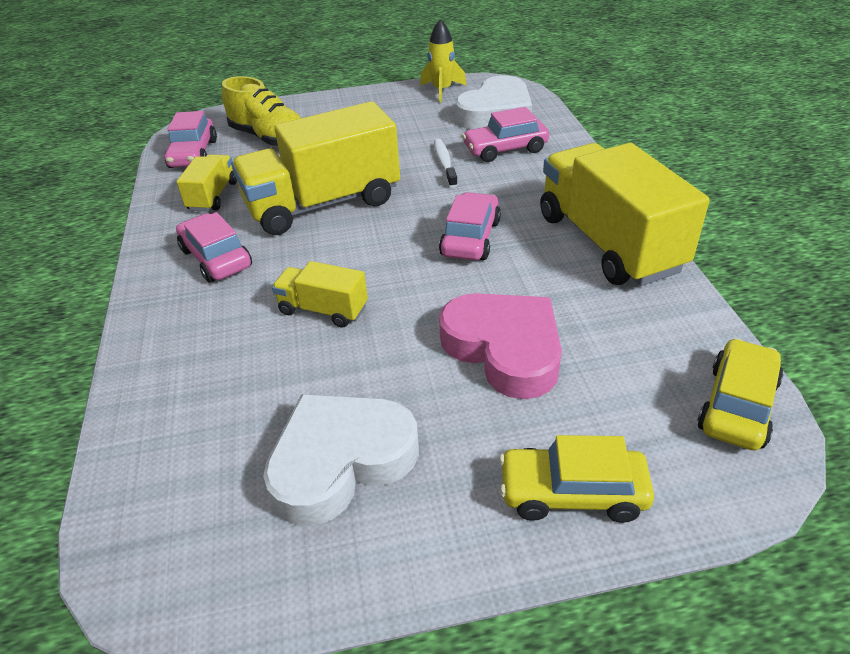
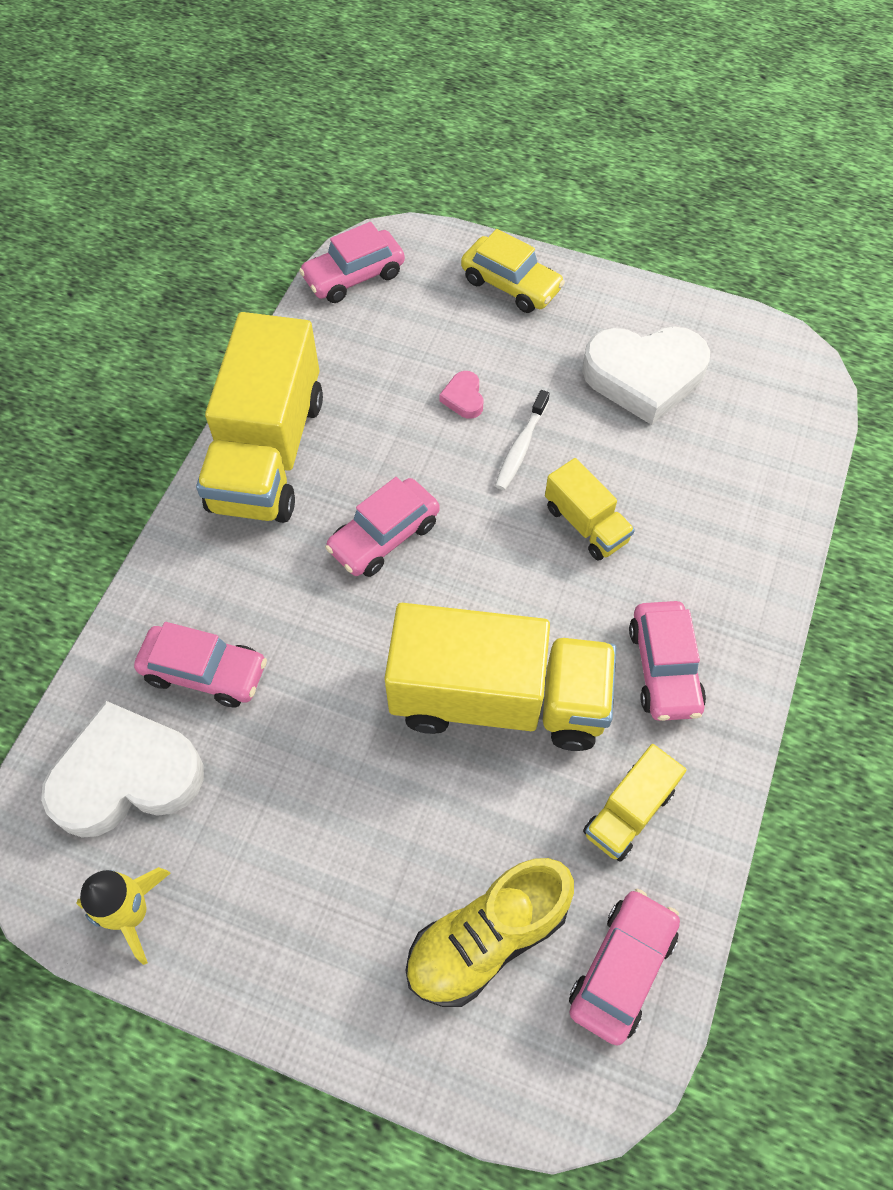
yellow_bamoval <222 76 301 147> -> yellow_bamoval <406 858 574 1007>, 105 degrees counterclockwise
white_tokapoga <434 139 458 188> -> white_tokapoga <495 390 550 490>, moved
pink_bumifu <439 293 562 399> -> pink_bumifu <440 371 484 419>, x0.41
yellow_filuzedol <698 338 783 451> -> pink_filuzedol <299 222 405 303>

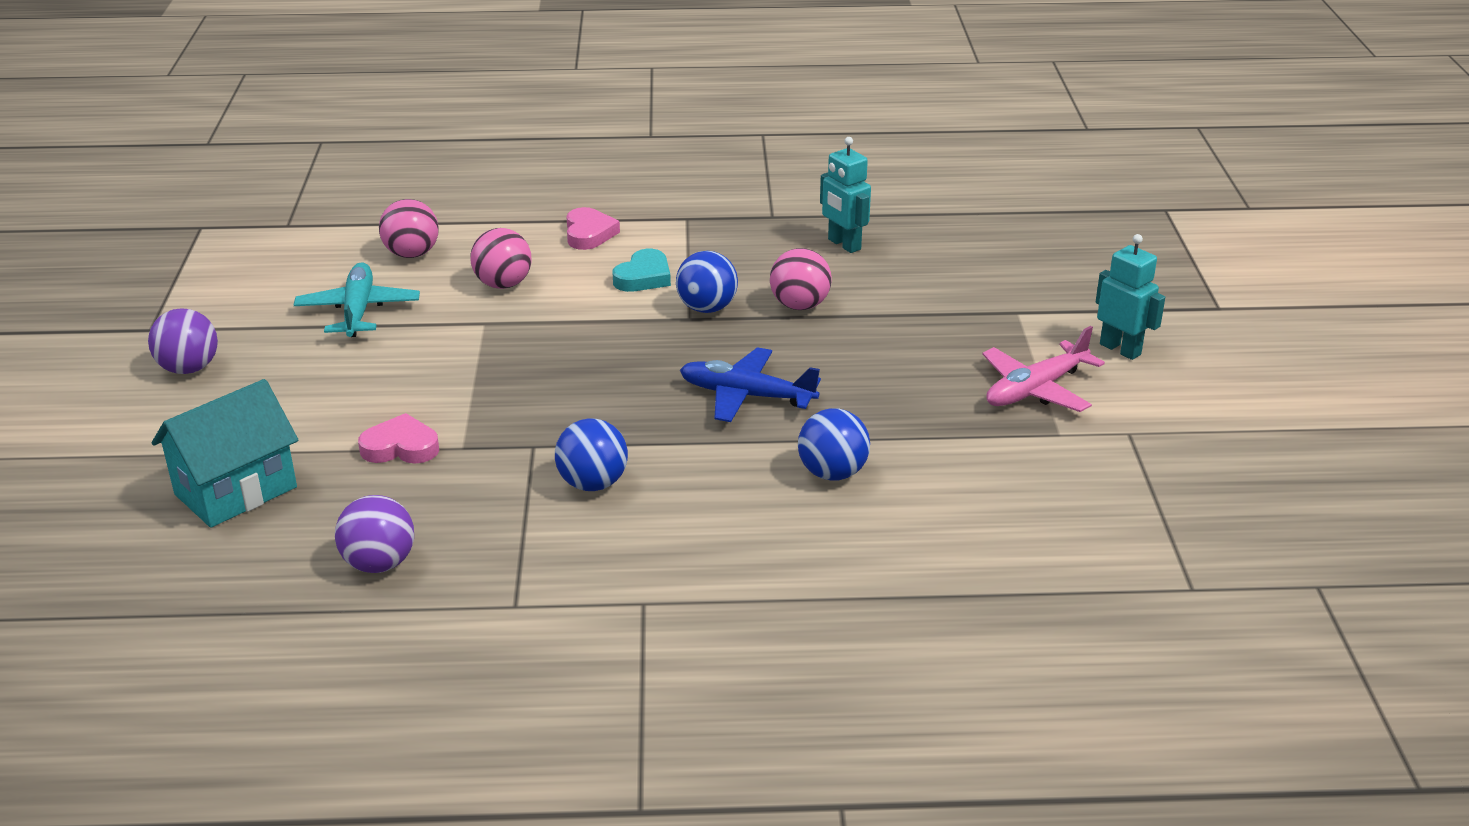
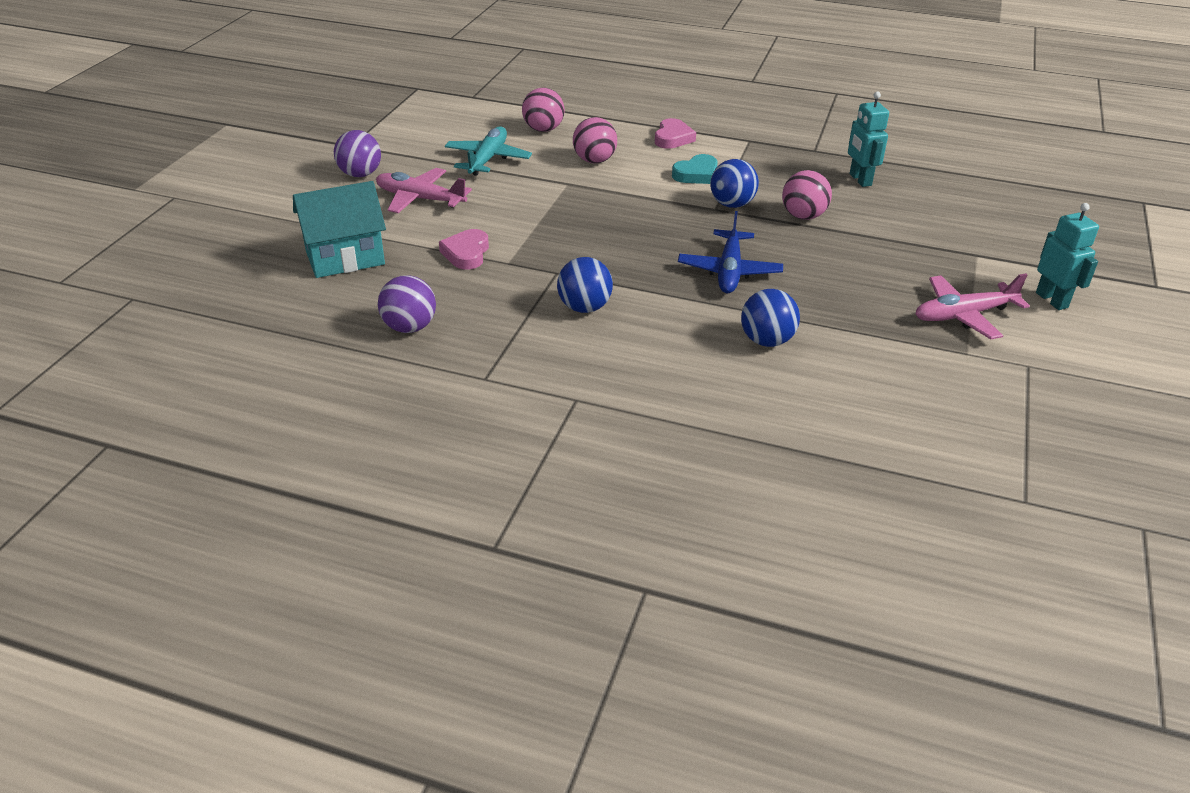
pink_bumifu <358 413 439 463> -> pink_bumifu <439 229 489 270>, 105 degrees counterclockwise
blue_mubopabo <680 347 821 422> -> blue_mubopabo <678 211 783 293>, 120 degrees counterclockwise
none -> pink_mubopabo <376 168 472 213>

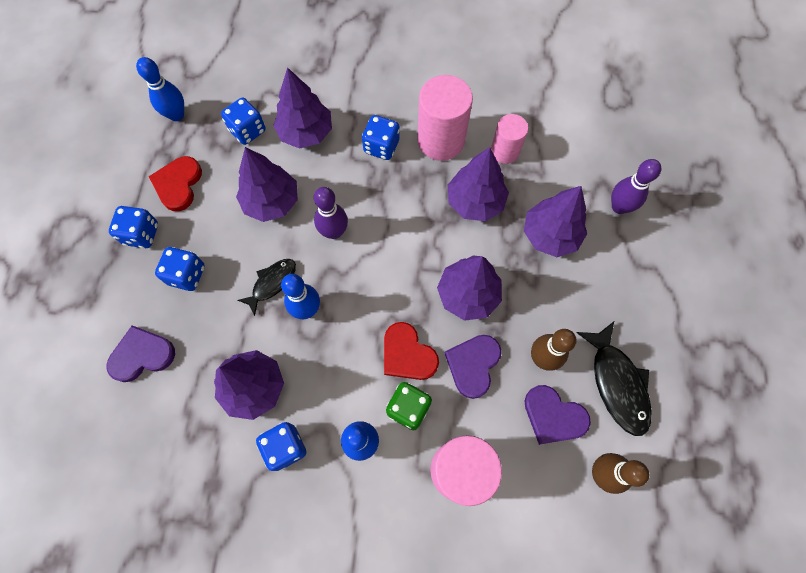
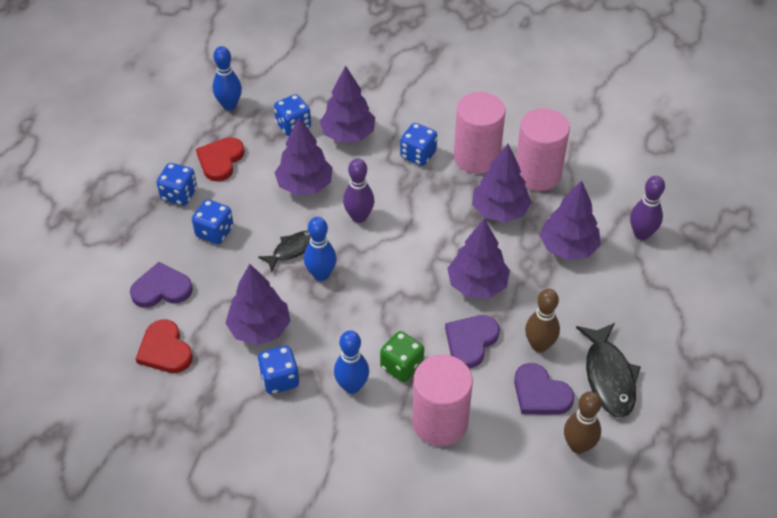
red_bumifu <384 322 439 380> -> red_bumifu <136 319 193 373>, moved
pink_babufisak <491 114 528 164> -> pink_babufisak <516 108 570 191>, x1.65

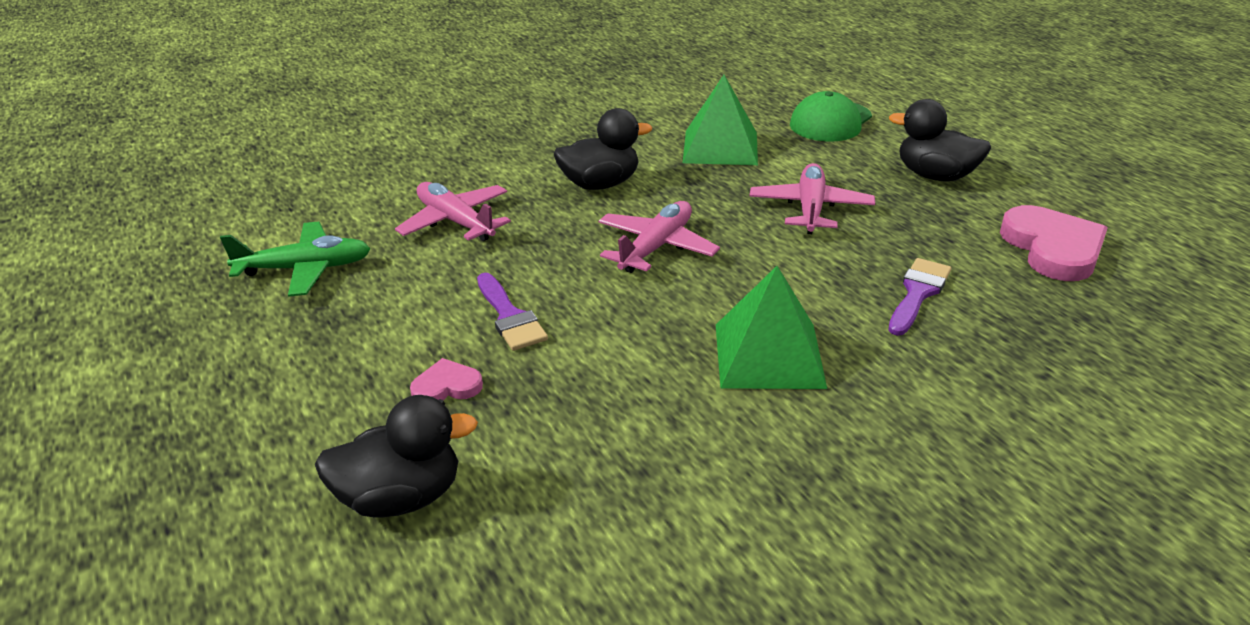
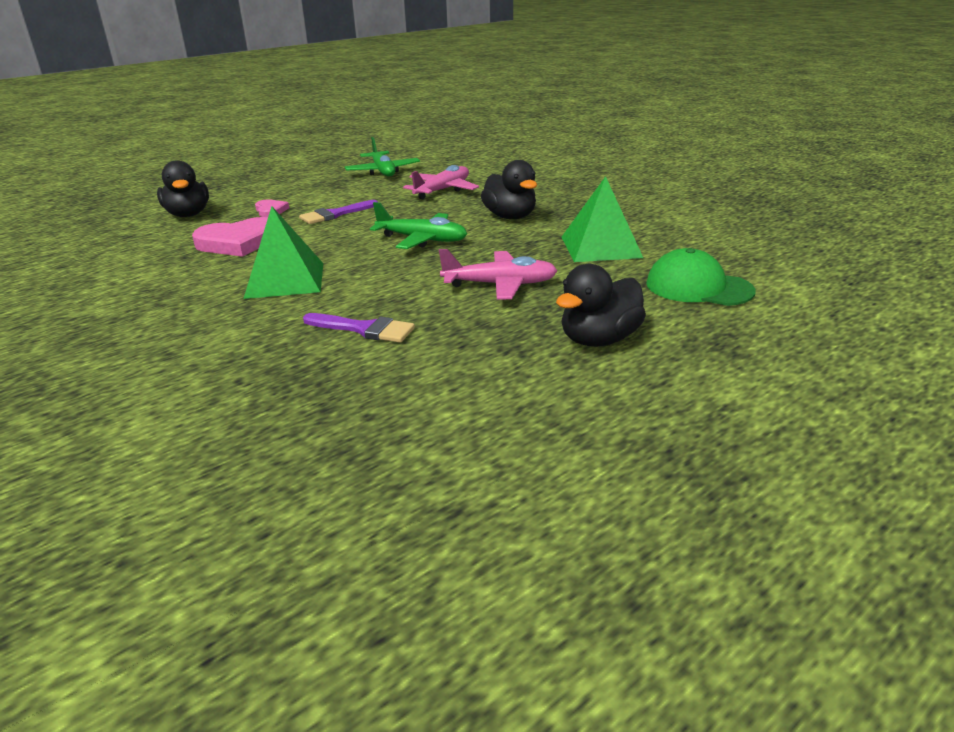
pink_mubopabo <599 201 720 273> -> green_mubopabo <370 202 467 249>
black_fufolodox <889 99 991 182> -> black_fufolodox <556 264 646 347>, 150 degrees counterclockwise
pink_bumifu <1000 205 1108 281> -> pink_bumifu <192 217 268 257>, moved

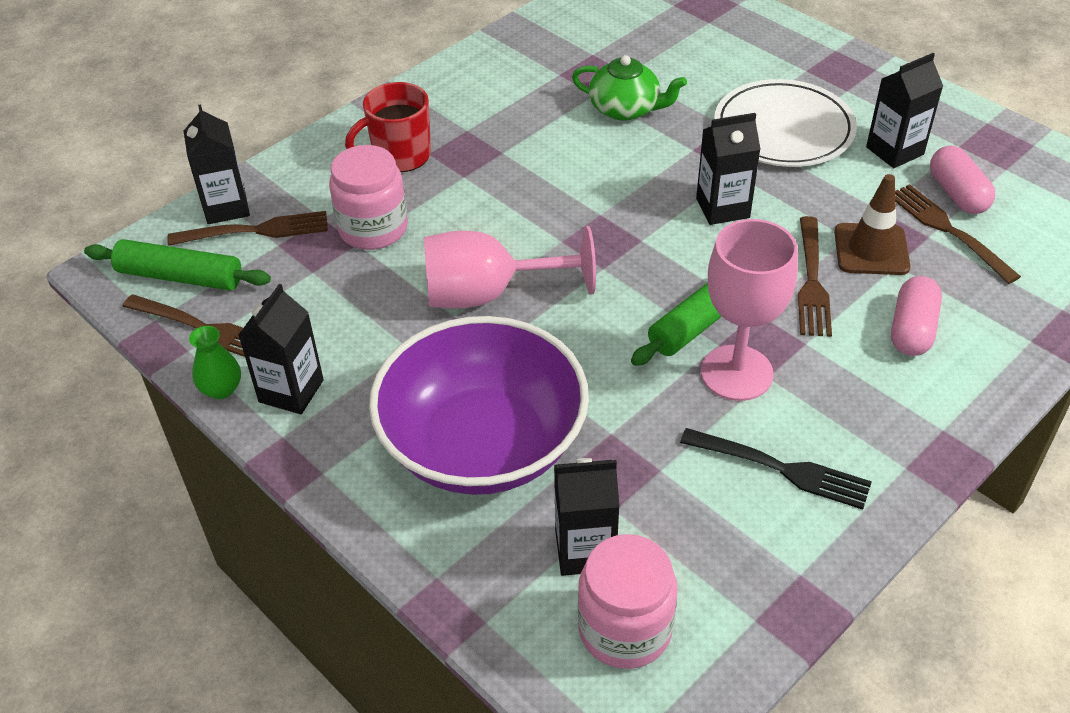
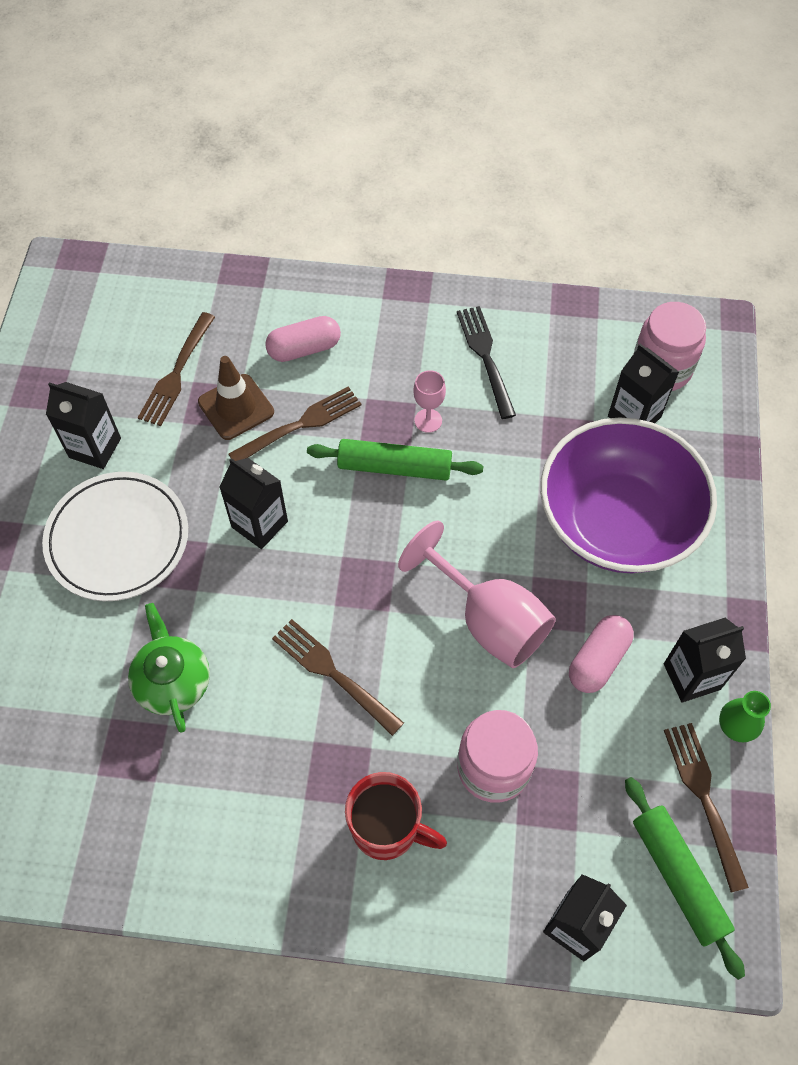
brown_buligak <167 211 328 246> -> brown_buligak <272 619 404 736>, moved
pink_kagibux <701 219 798 401> -> pink_kagibux <413 370 446 433>, x0.48
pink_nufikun <930 146 995 214> -> pink_nufikun <569 615 634 693>, moved

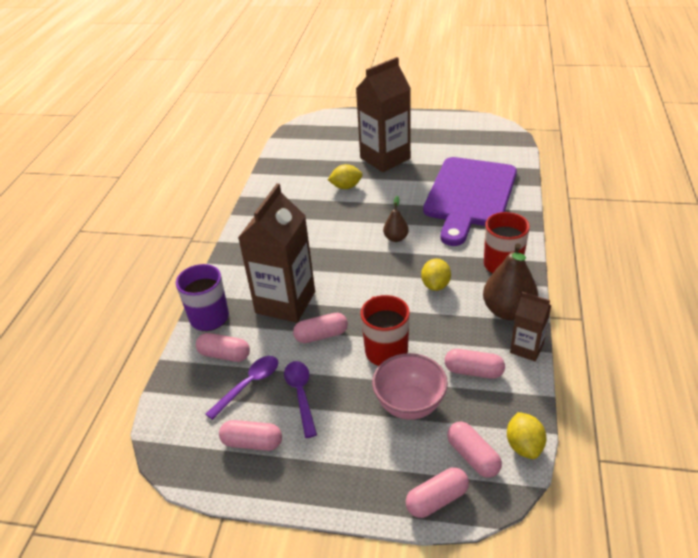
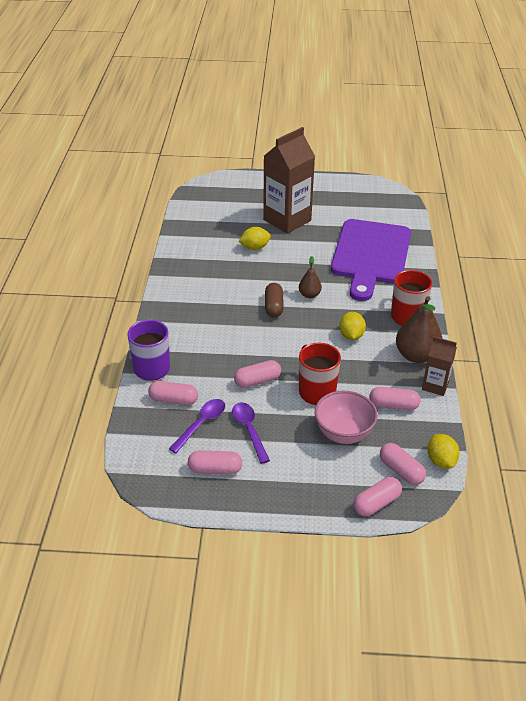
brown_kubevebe <238 183 315 323> -> none
none -> brown_nufikun <265 283 284 317>

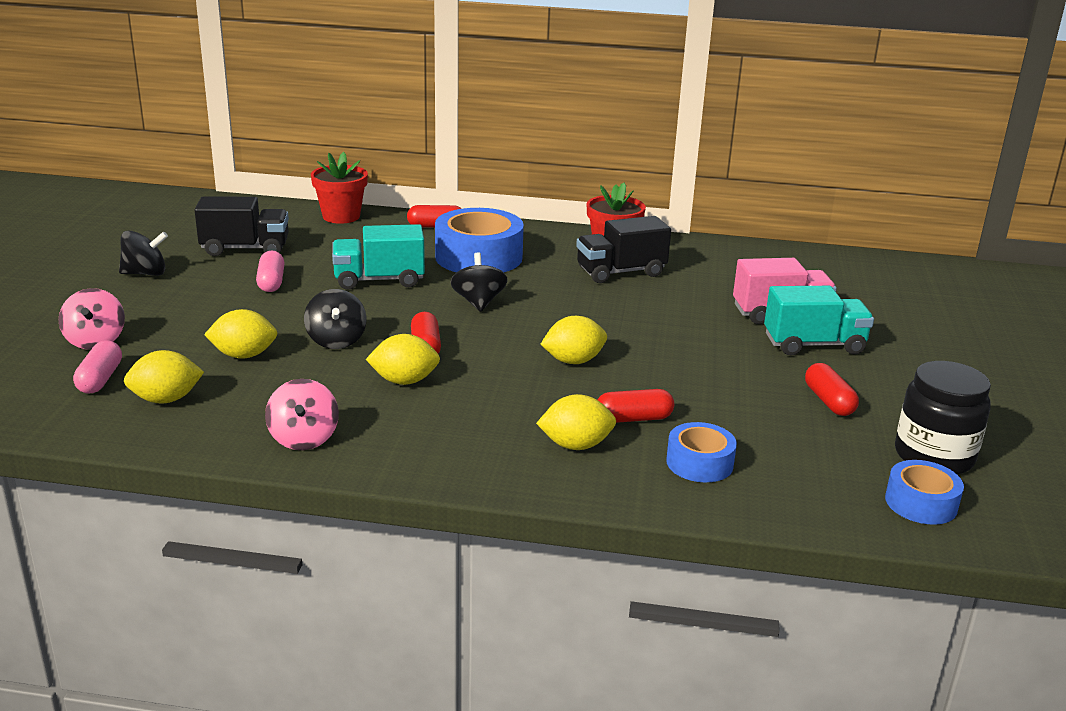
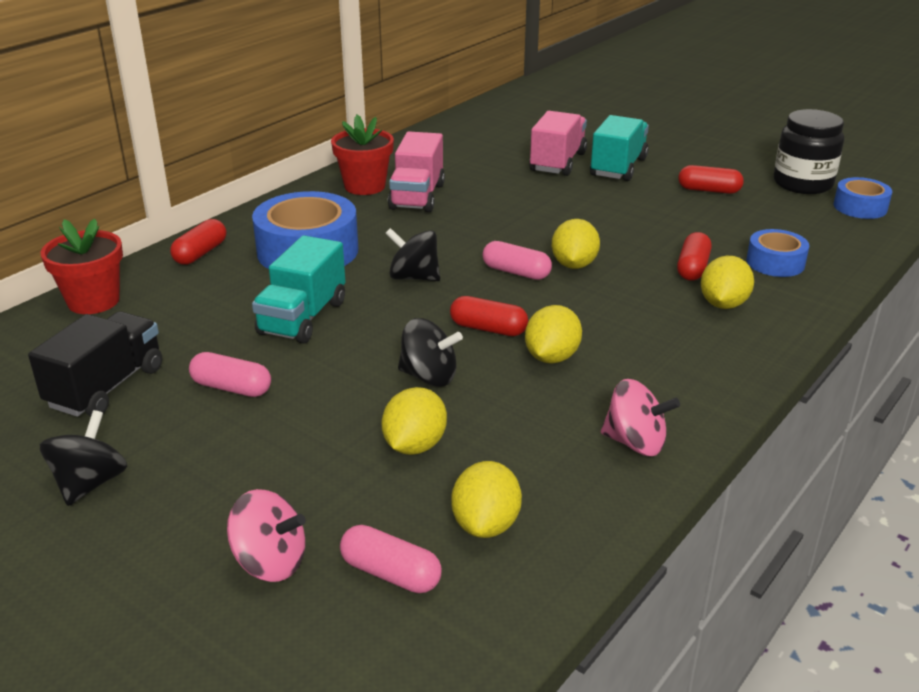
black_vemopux <576 216 671 283> -> pink_vemopux <388 131 445 212>
none -> pink_nufikun <483 241 552 280>

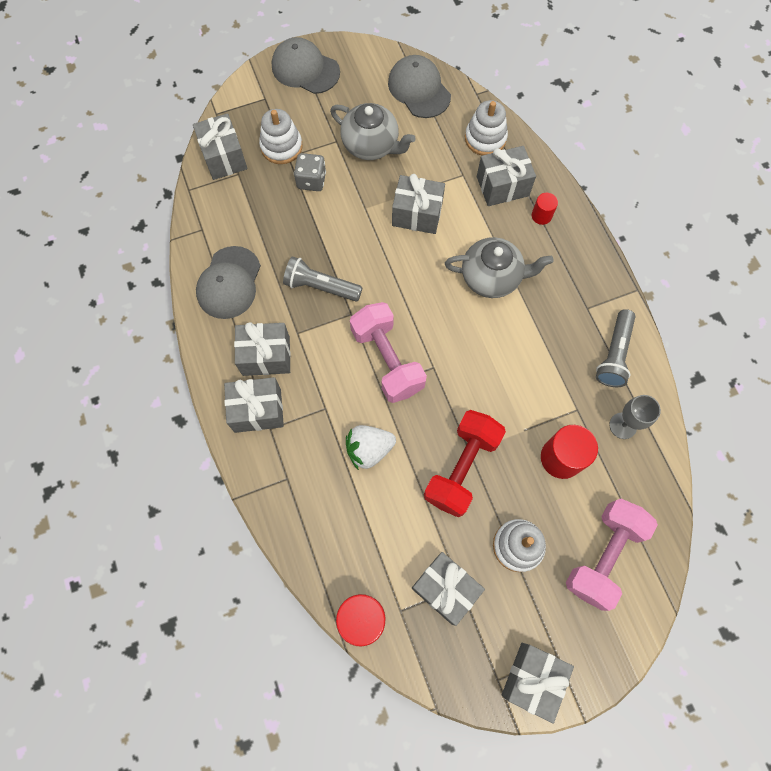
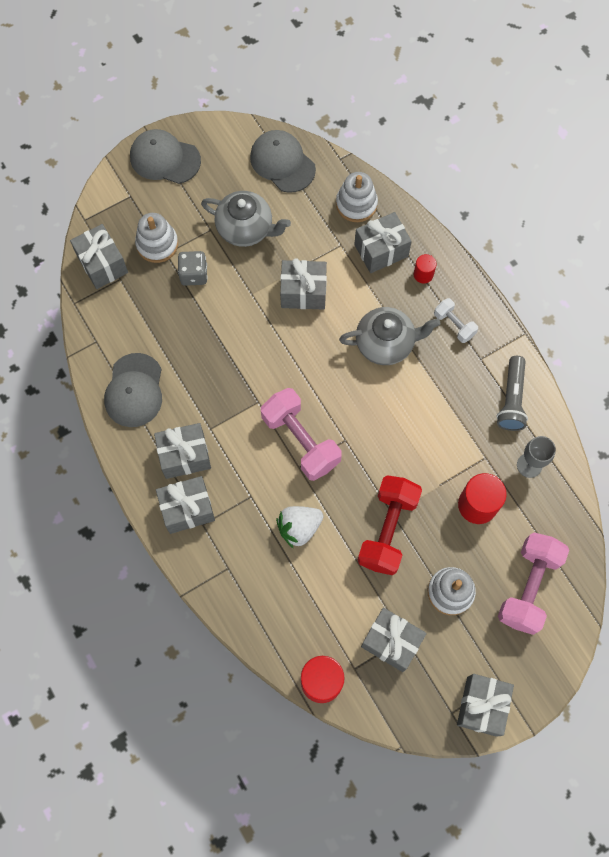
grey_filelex <283 256 363 301> -> none
none -> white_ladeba <434 298 478 343>

